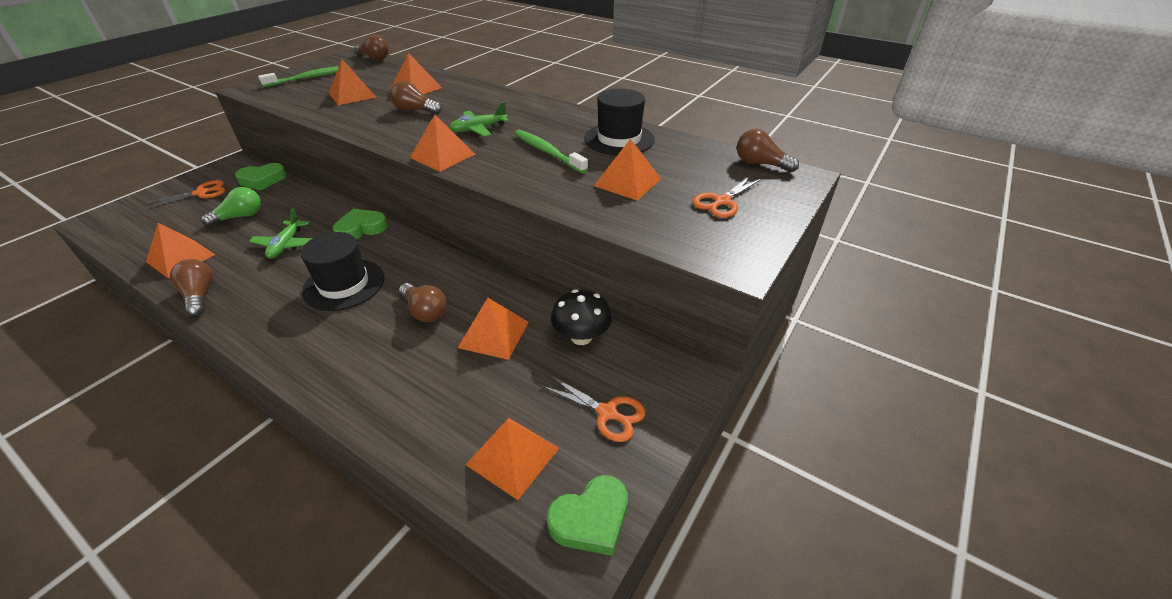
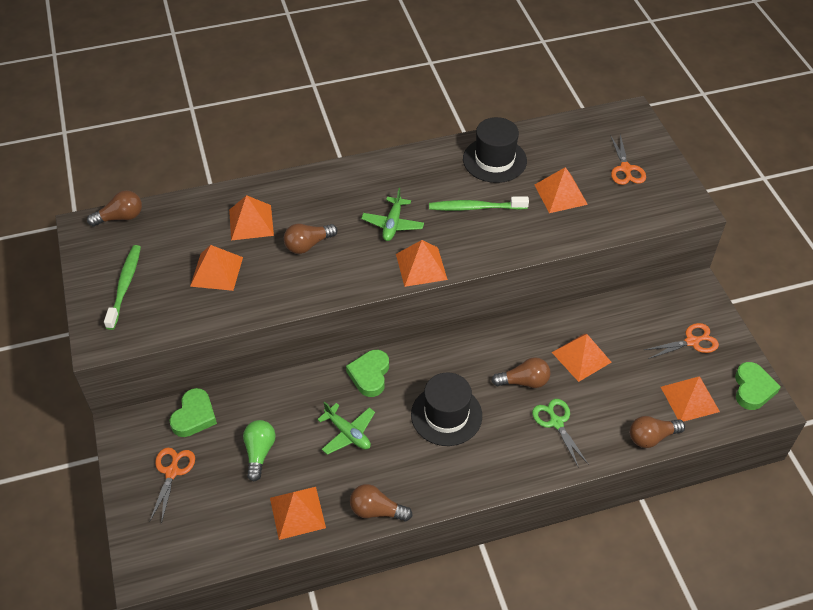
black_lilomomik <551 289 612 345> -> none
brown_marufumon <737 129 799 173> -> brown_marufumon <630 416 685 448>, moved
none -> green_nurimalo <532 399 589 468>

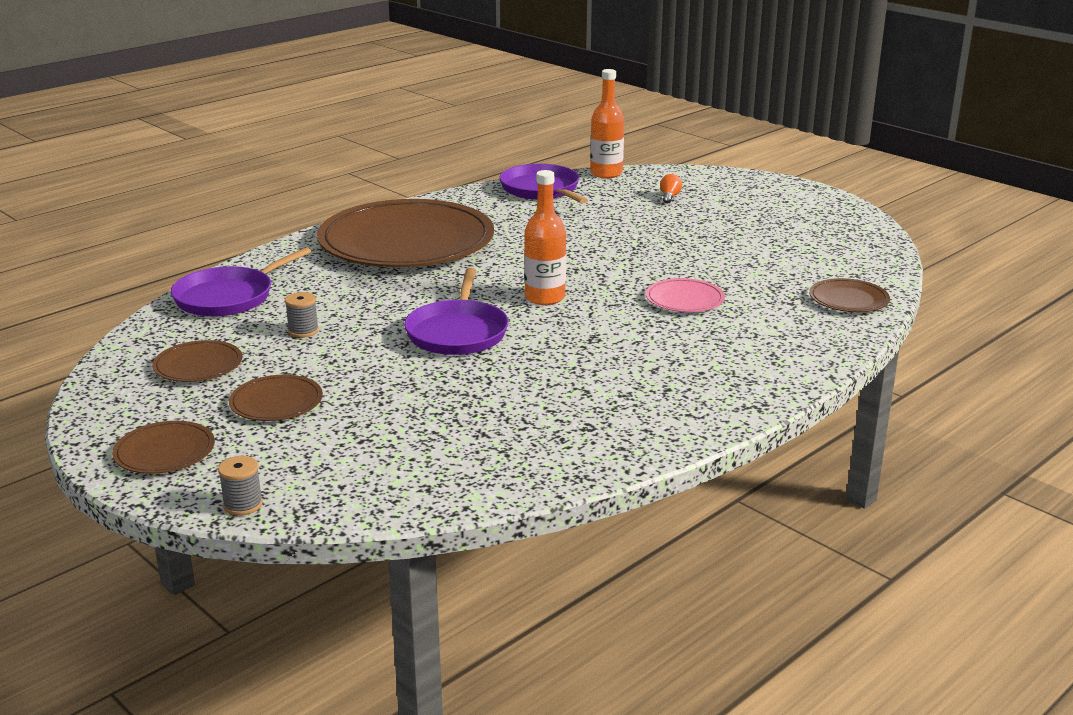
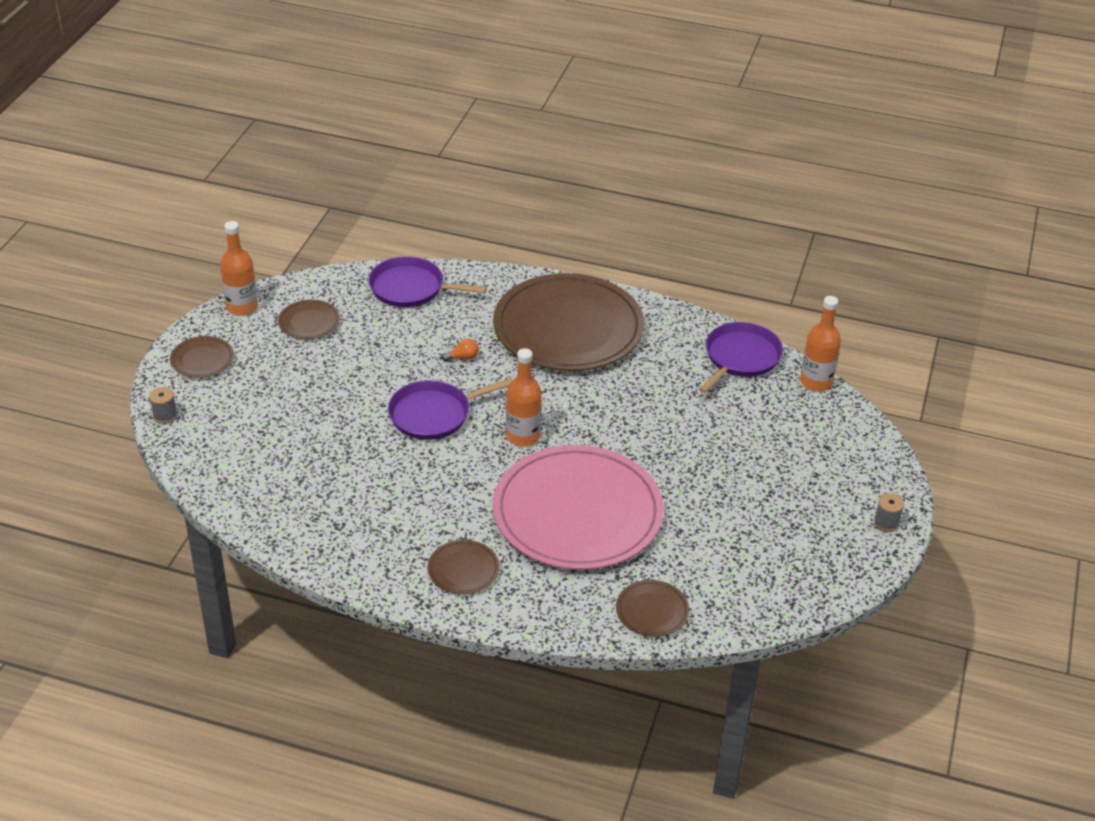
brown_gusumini <229 375 323 421> -> brown_gusumini <427 540 499 594>, moved
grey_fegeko <285 292 319 338> -> grey_fegeko <874 493 904 532>, moved
pink_gusumini <646 278 725 312> -> pink_gusumini <493 445 664 570>, x2.46
orange_marufumon <660 174 682 204> -> orange_marufumon <442 339 478 361>, moved
none -> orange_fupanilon <220 221 258 316>

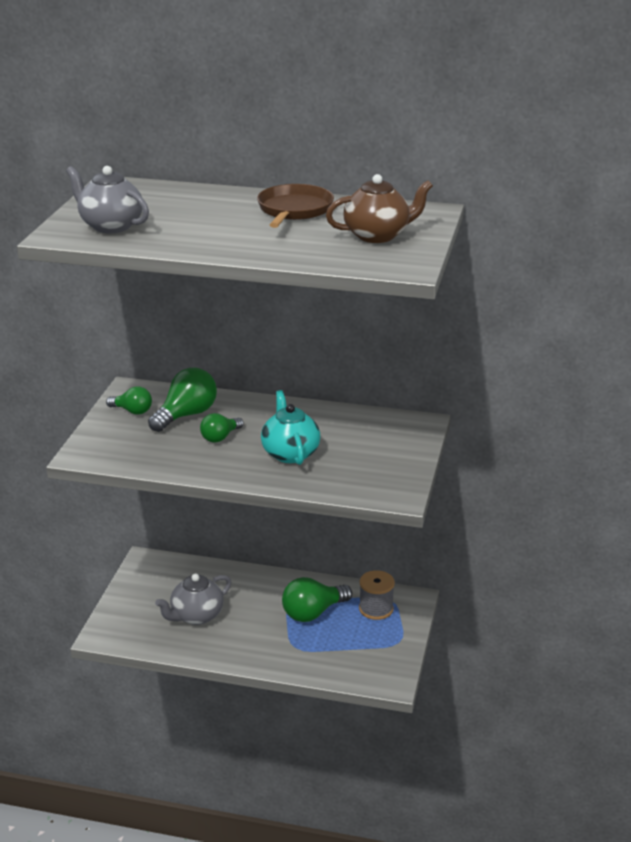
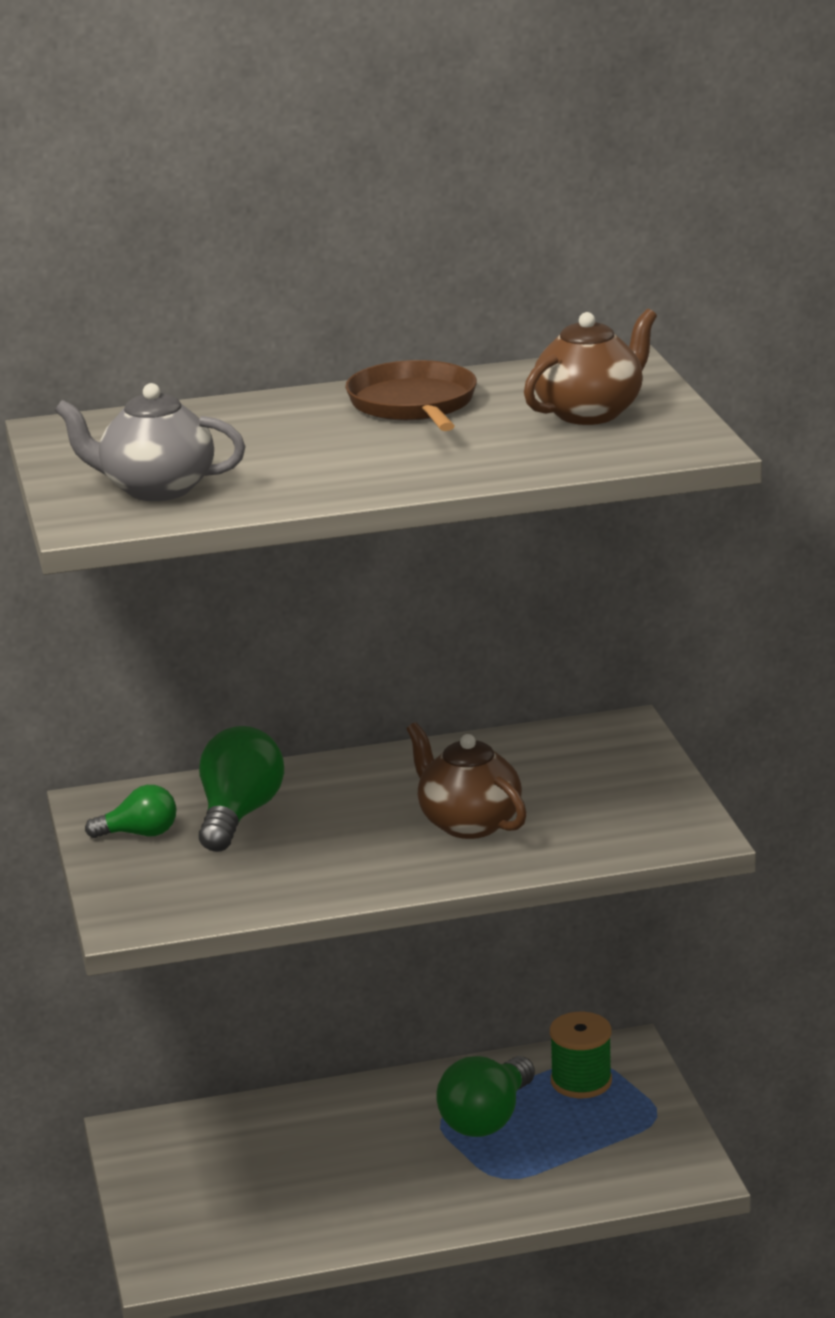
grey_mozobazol <155 574 231 625> -> none
green_marufumon <200 413 244 443> -> none
turquoise_mozobazol <261 390 321 465> -> brown_mozobazol <407 722 527 839>
grey_fegeko <359 570 395 620> -> green_fegeko <550 1012 612 1098>

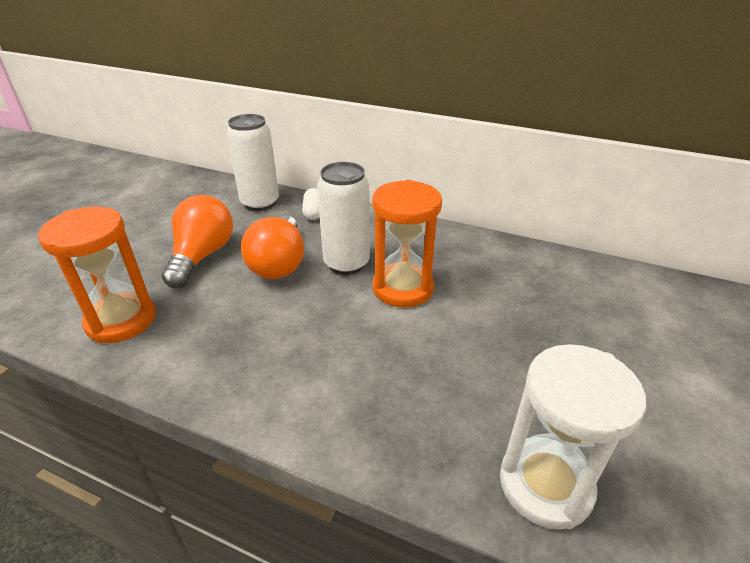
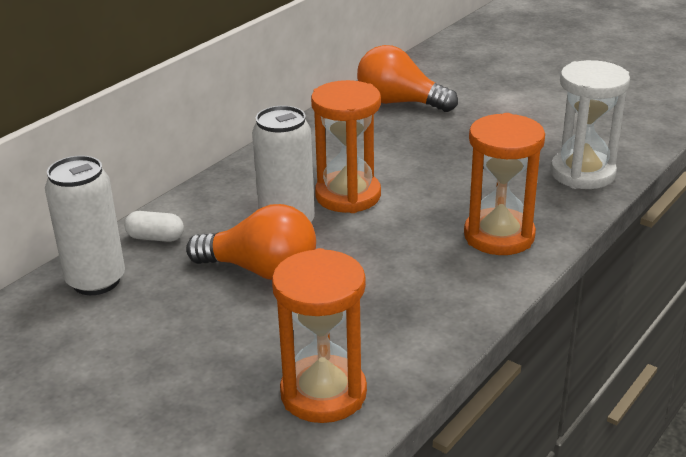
orange_marufumon <162 195 233 288> -> orange_marufumon <357 45 458 112>, moved
none -> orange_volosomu <464 113 545 255>

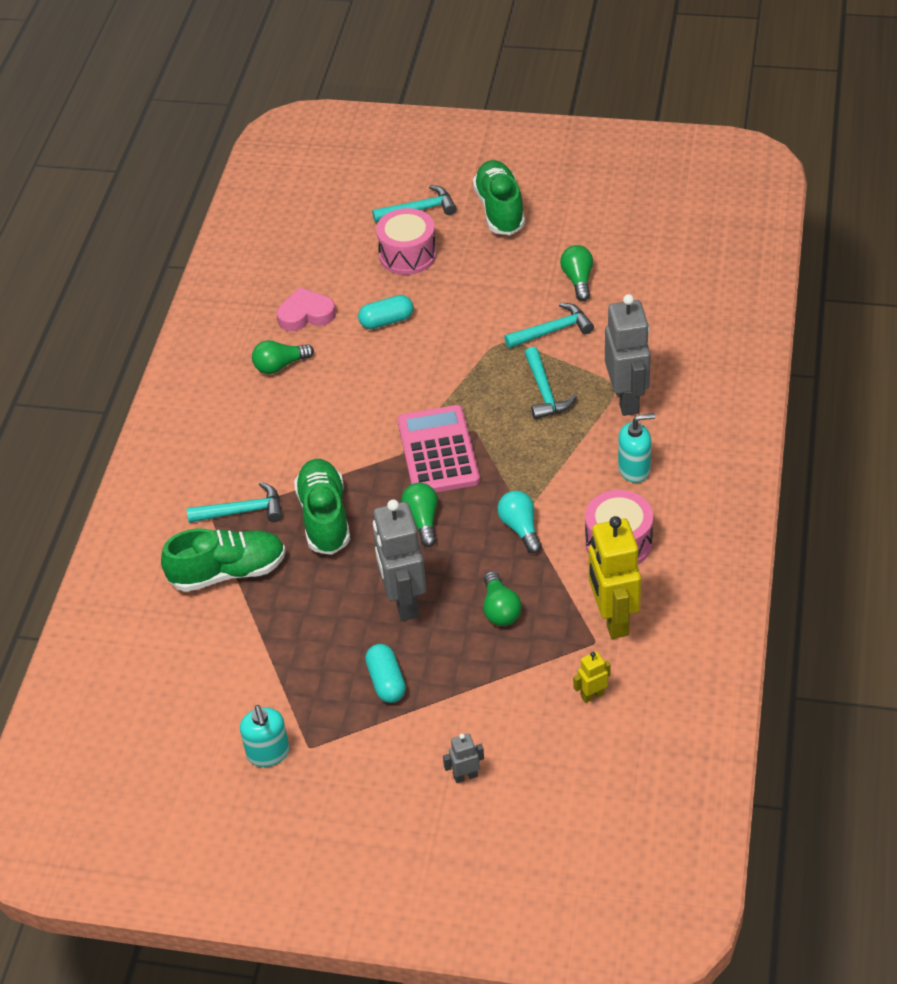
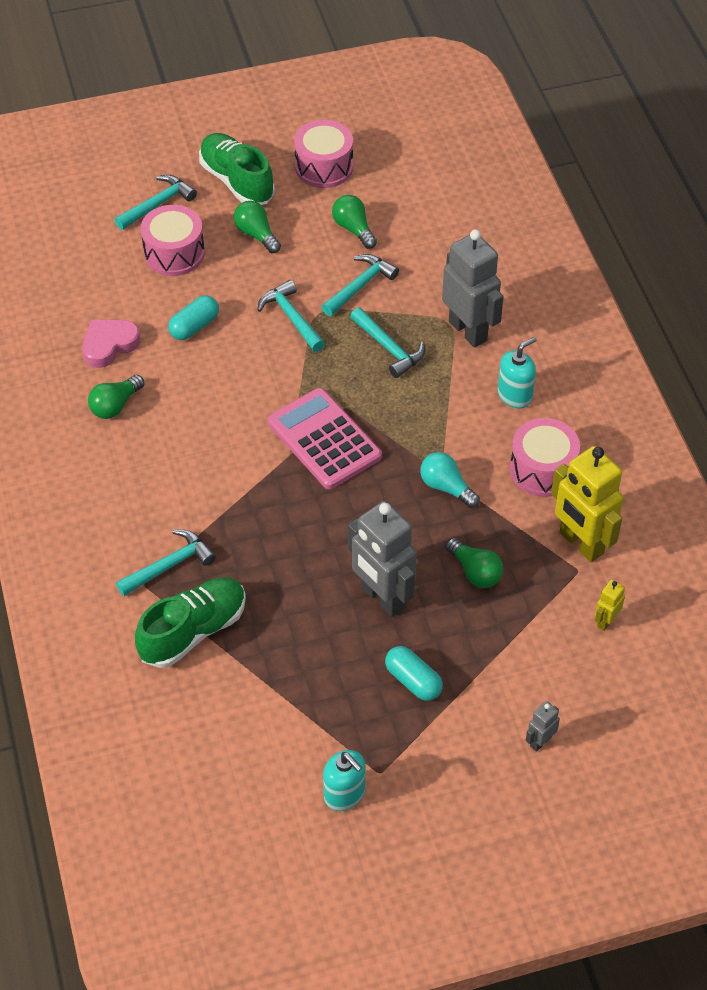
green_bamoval <294 459 350 555> -> none
green_marufumon <401 483 438 547> -> green_marufumon <234 201 281 253>, moved
none -> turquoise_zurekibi <257 280 325 352>
none -> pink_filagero <294 120 353 188>

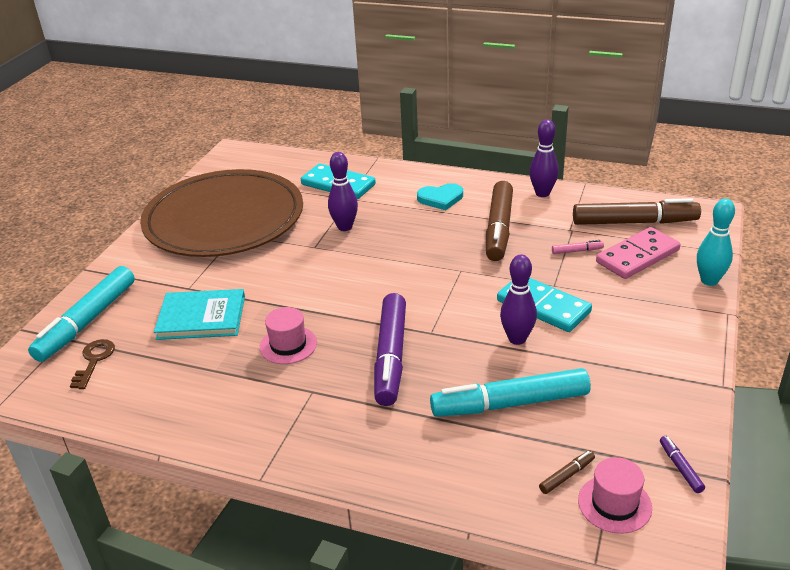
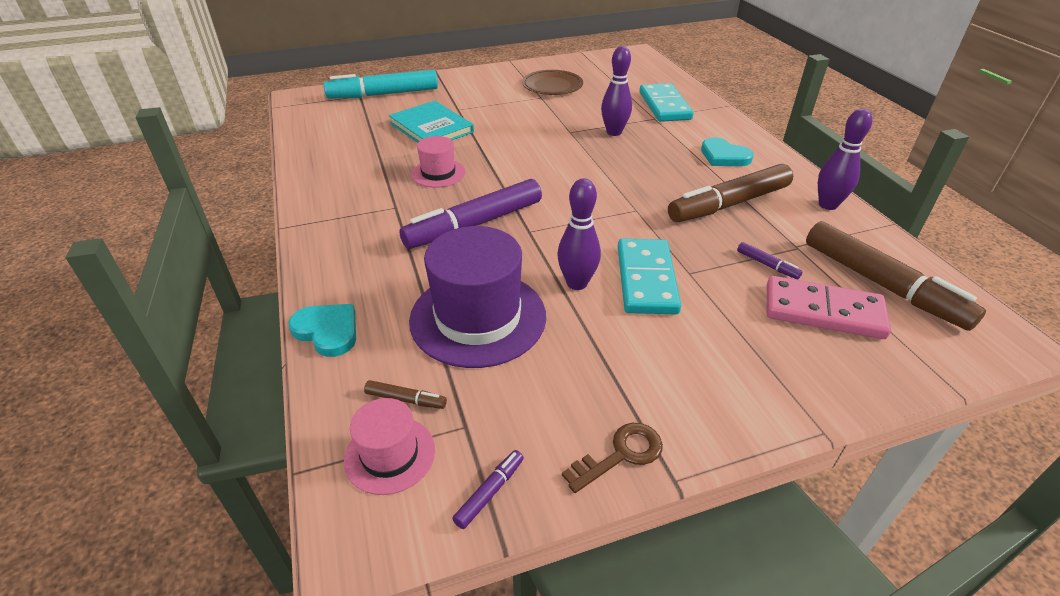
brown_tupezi <70 339 115 389> -> brown_tupezi <562 423 663 493>, moved
brown_gusumini <140 169 303 257> -> brown_gusumini <522 70 583 95>, x0.42
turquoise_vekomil <430 368 591 417> -> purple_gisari <409 226 546 368>
pink_vekomil <552 240 604 254> -> purple_vekomil <737 242 802 279>
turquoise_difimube <697 199 735 286> -> none
none -> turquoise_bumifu <288 304 356 357>

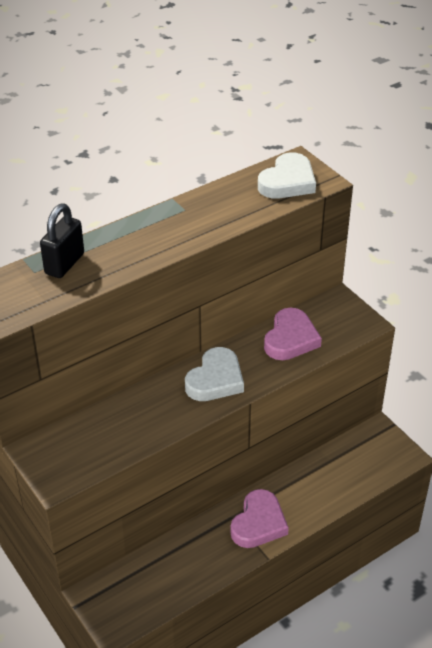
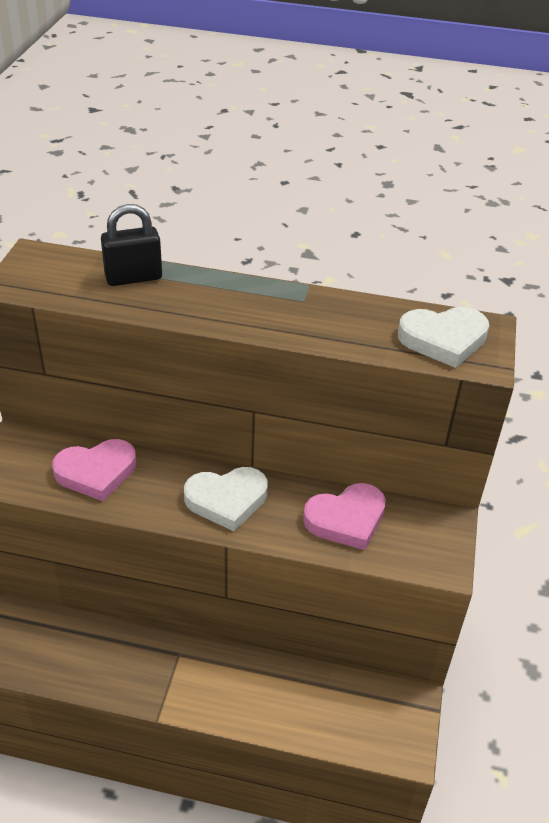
pink_bumifu <230 489 289 548> -> pink_bumifu <52 439 136 501>, moved

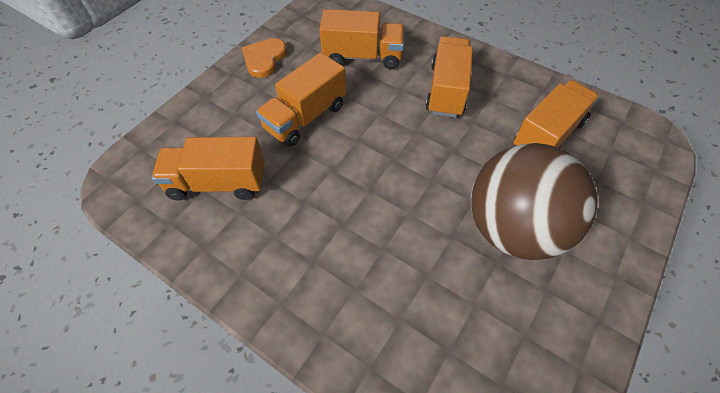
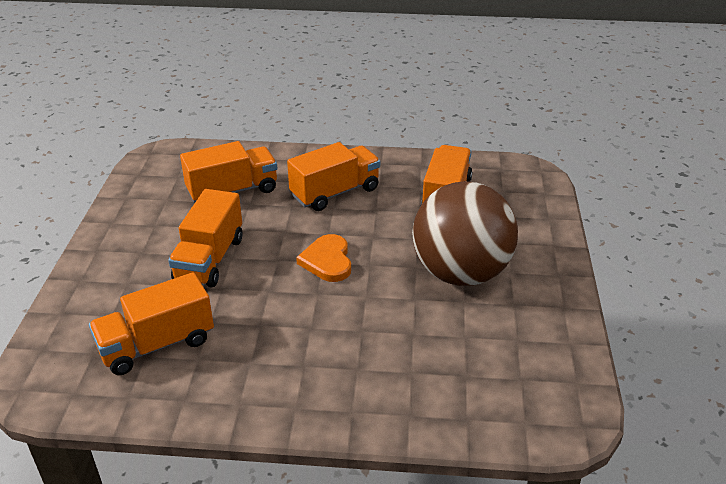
orange_bumifu <242 38 287 78> -> orange_bumifu <296 234 351 282>, moved
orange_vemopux <426 36 473 118> -> orange_vemopux <287 142 380 211>, 75 degrees clockwise

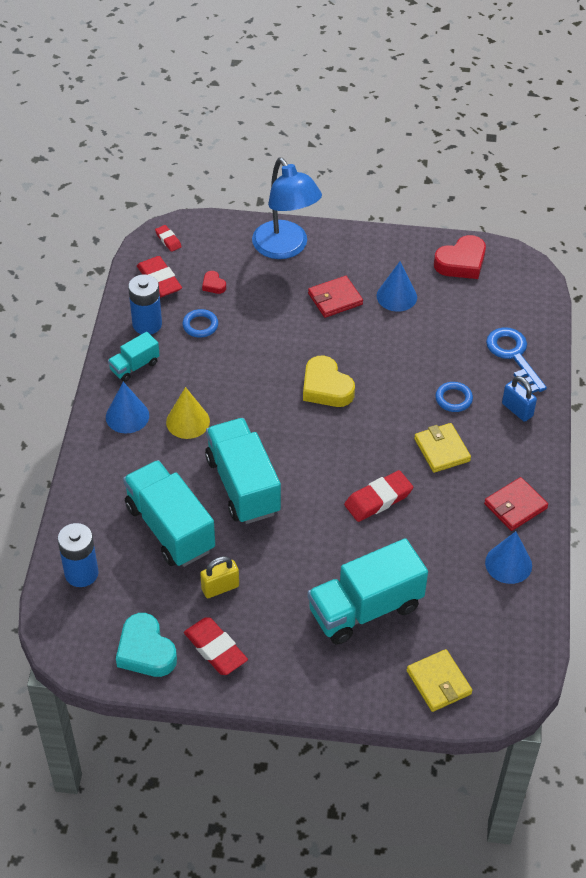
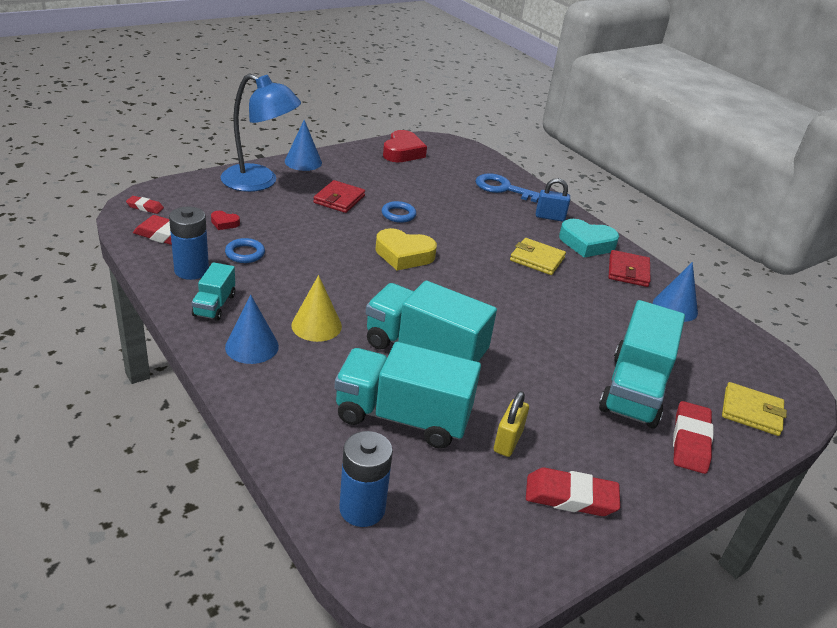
turquoise_bumifu <116 613 177 677> -> turquoise_bumifu <559 219 619 258>, moved
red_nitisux <344 470 413 522> -> red_nitisux <673 401 713 474>, moved
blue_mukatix <377 261 417 312> -> blue_mukatix <285 120 322 171>, moved
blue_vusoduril <435 382 473 412> -> blue_vusoduril <382 201 416 223>, moved

